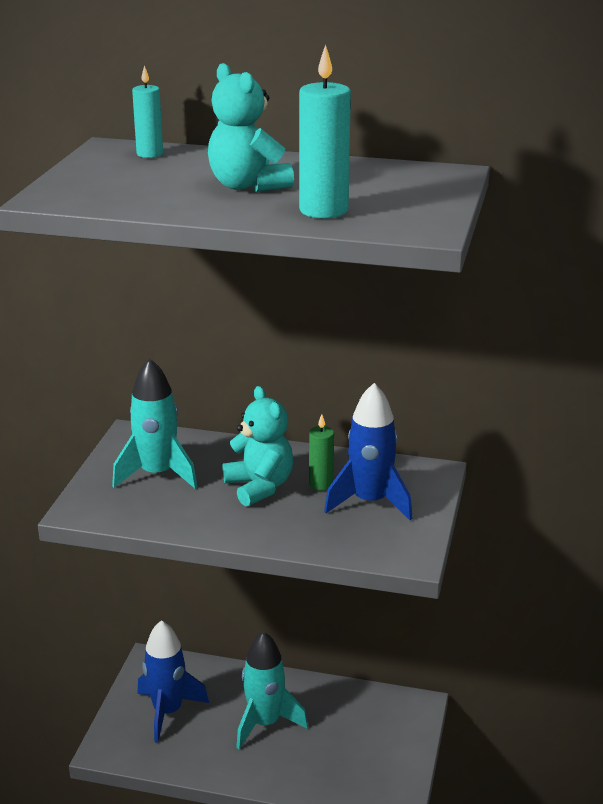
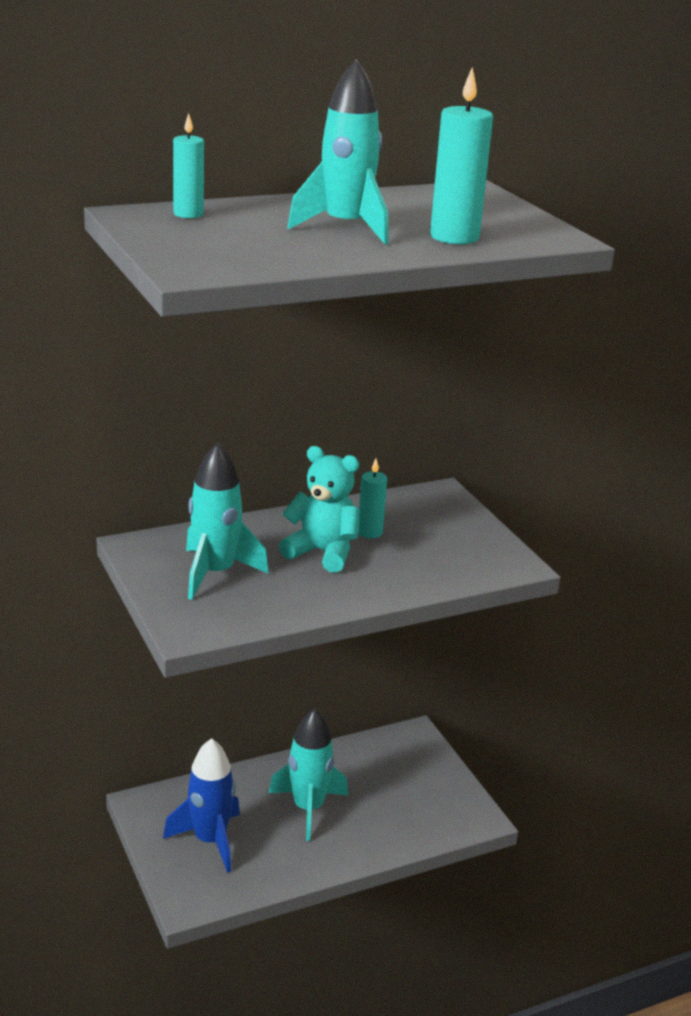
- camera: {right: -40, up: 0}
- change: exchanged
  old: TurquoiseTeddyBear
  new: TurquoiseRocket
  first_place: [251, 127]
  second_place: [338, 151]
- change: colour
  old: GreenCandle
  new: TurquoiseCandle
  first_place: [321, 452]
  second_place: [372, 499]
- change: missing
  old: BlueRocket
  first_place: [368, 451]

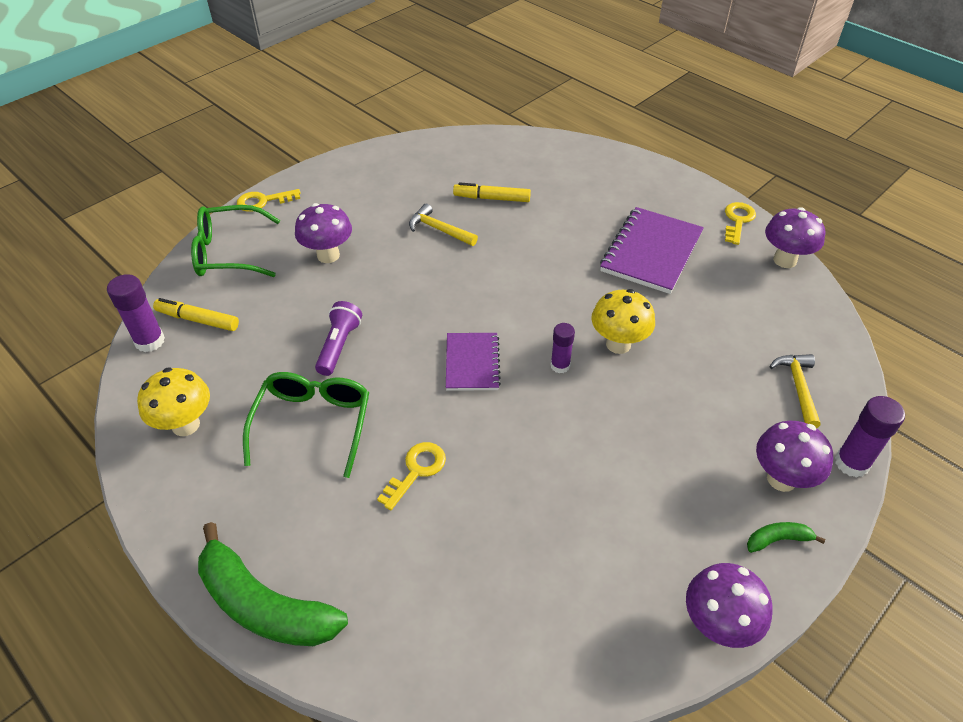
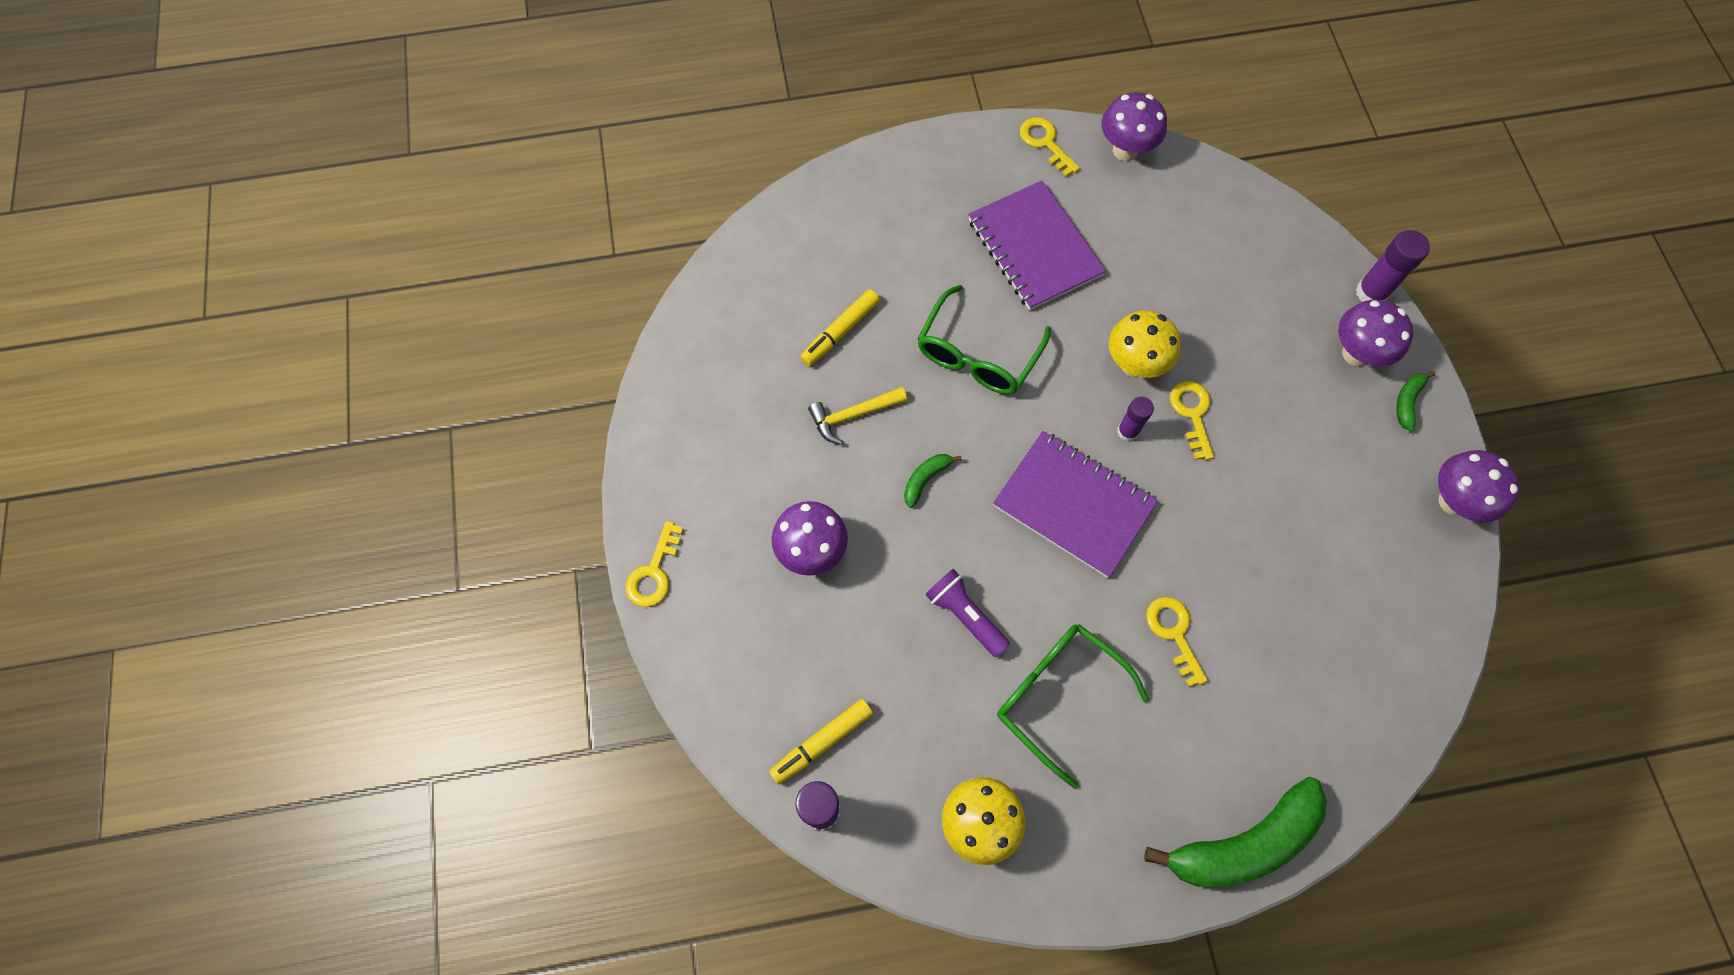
- camera: {right: -55, up: 20}
- change: appeared
  new: GreenBanana
  second_place: [933, 481]
- change: relocated
  old: GreenGlasses
  first_place: [235, 241]
  second_place: [984, 340]
- change: size
  old: PurpleNotebook
  first_place: [473, 362]
  second_place: [1075, 504]
  factor: 1.61
- change: appeared
  new: YellowKey
  second_place: [1192, 420]
- change: missing
  old: YellowHammer
  first_place: [795, 391]

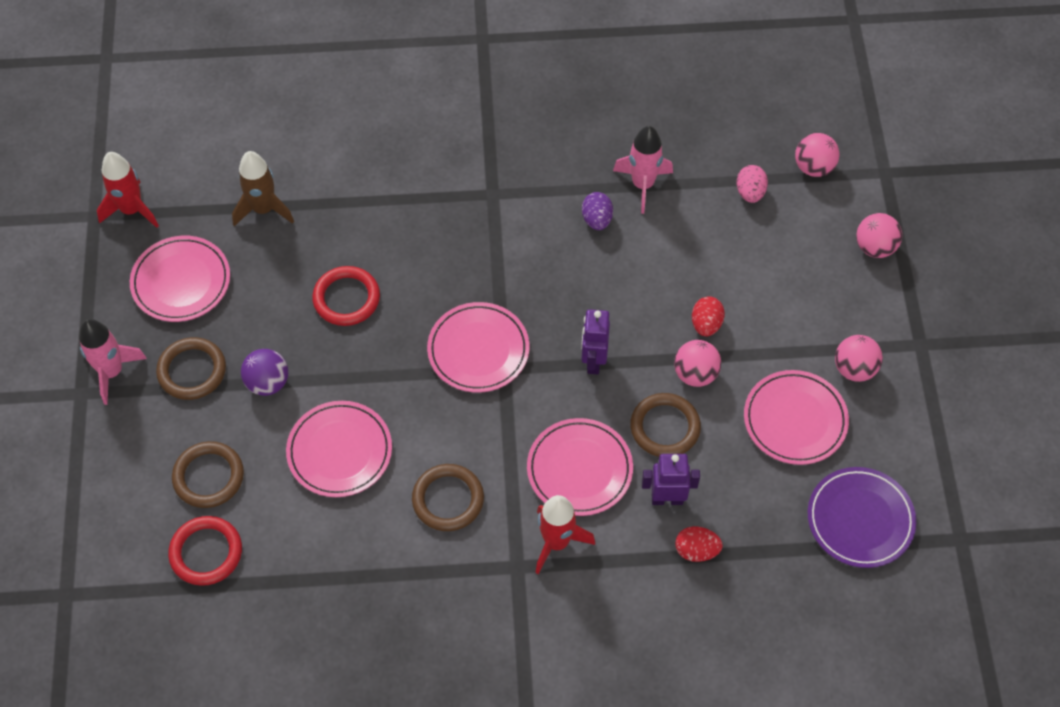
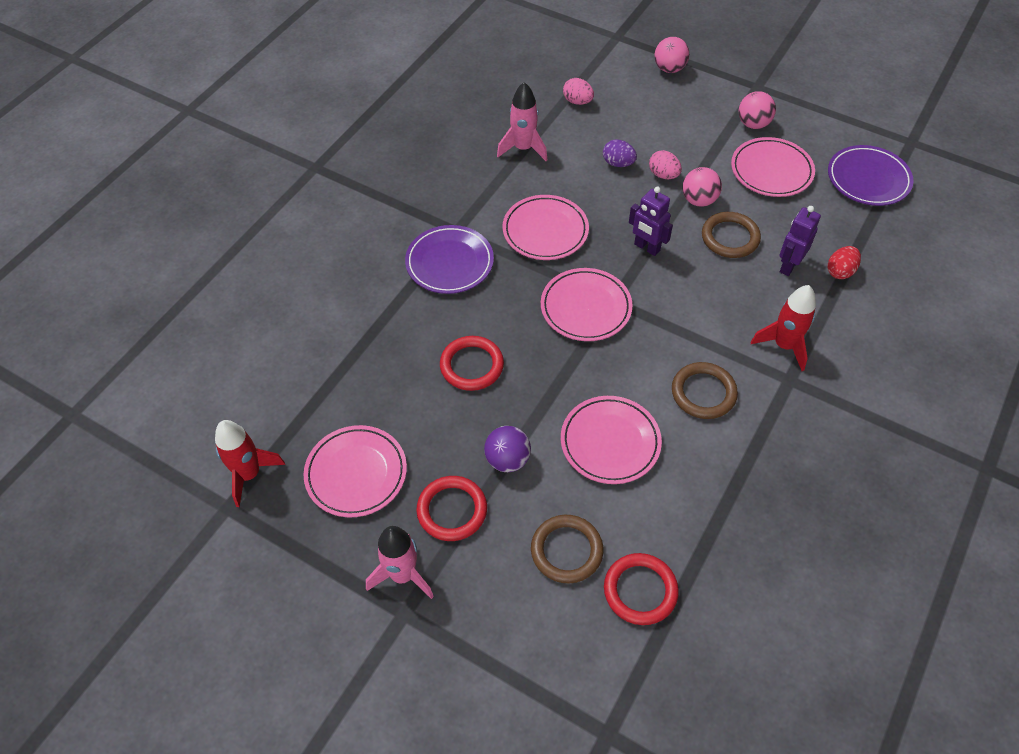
- camera: {right: -55, up: -5}
- change: appeared
  new: PurplePlate
  second_place: [449, 259]
- change: colour
  old: BrownRing
  new: RedRing
  first_place: [191, 368]
  second_place: [451, 508]
- change: relocated
  old: PinkPlate
  first_place: [580, 467]
  second_place: [546, 227]
- change: relocated
  old: PurpleEgg
  first_place: [597, 211]
  second_place: [620, 153]
- change: colour
  old: RedEgg
  new: PinkEgg
  first_place: [708, 316]
  second_place: [665, 164]
- change: missing
  old: BrownRocket
  first_place: [263, 188]
- change: missing
  old: PinkBall
  first_place: [817, 155]

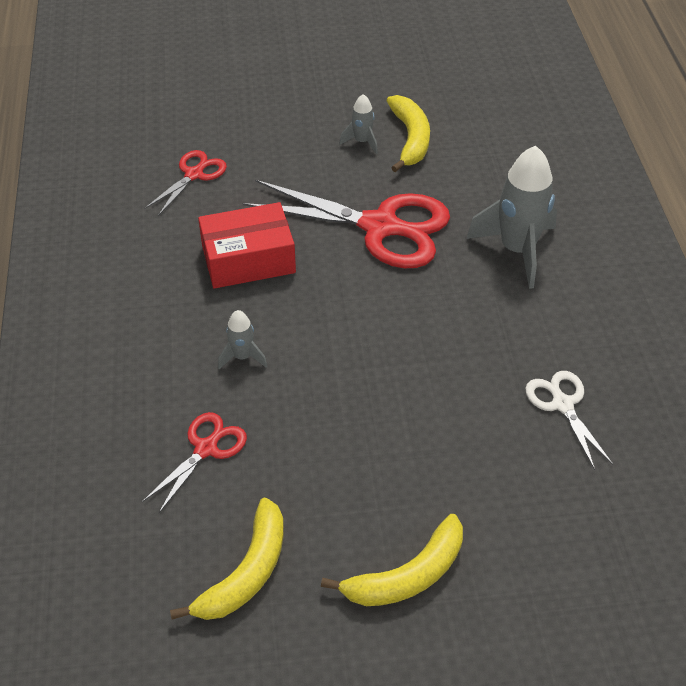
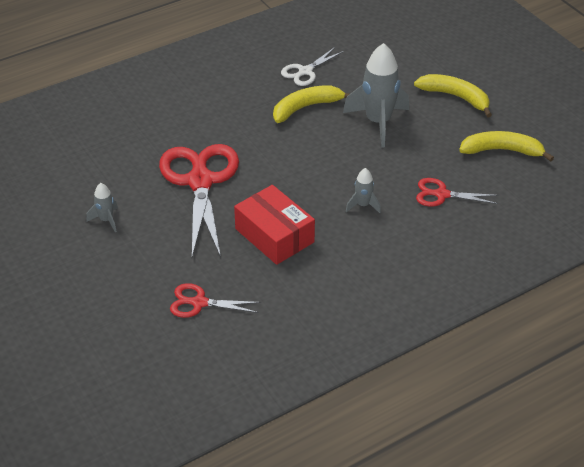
- camera: {right: -115, up: -5}
- change: relocated
  old: YellowBanana
  first_place: [408, 133]
  second_place: [311, 104]
- change: relocated
  old: GreyRocket
  first_place: [511, 217]
  second_place: [376, 95]

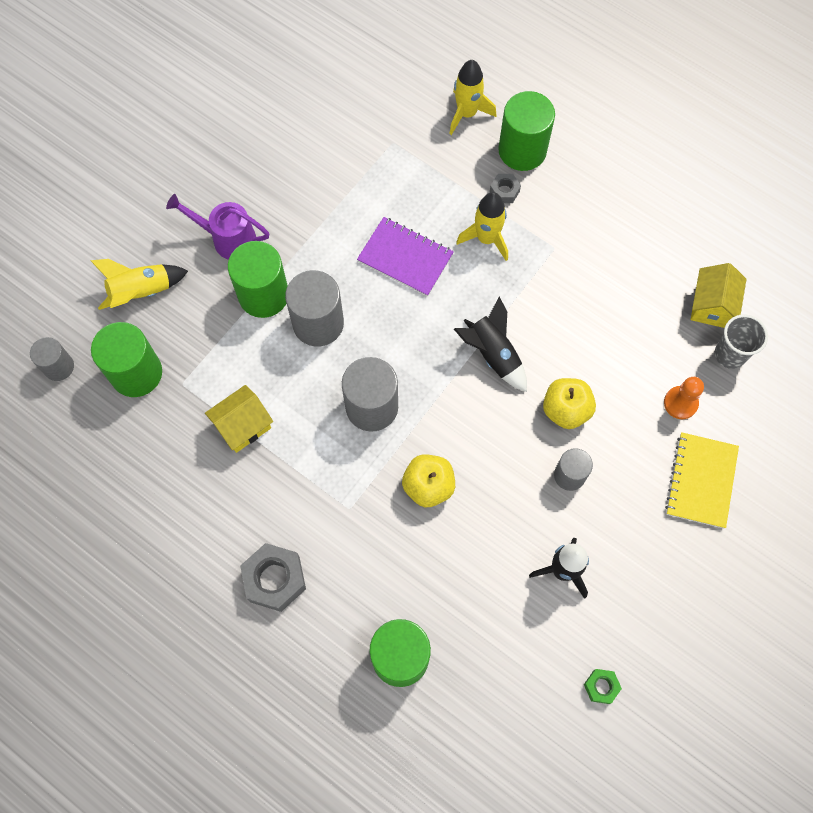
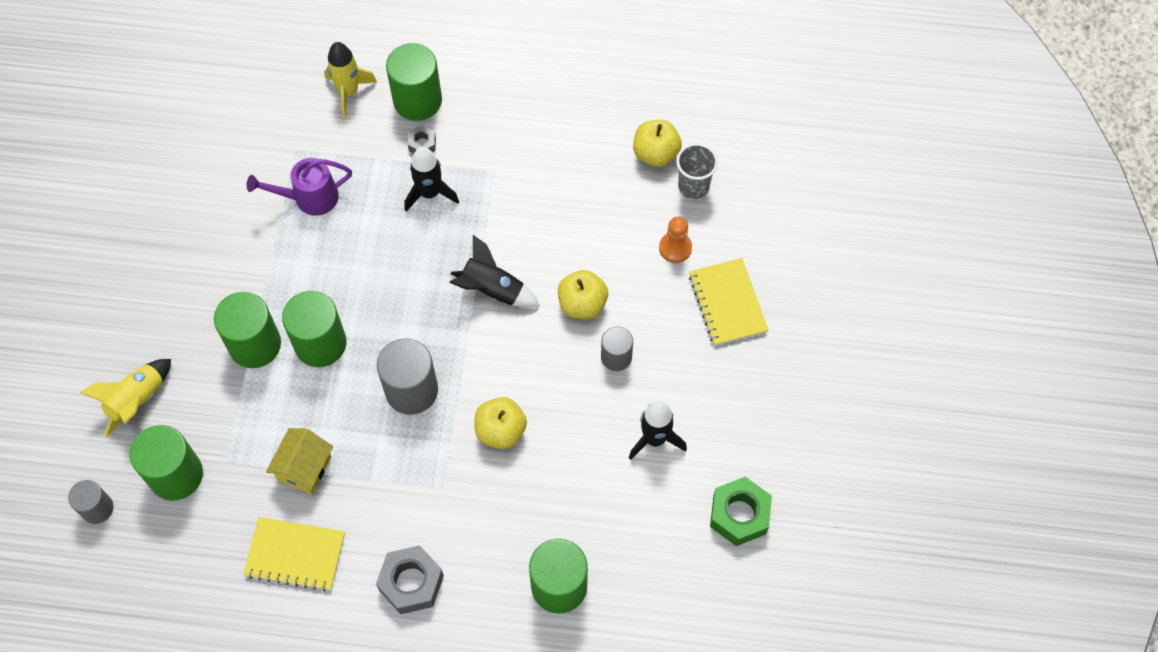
- camera: {right: -30, up: -5}
- change: appeared
  new: YellowNotebook
  second_place: [294, 554]
- change: relocated
  old: PurpleWateringCan
  first_place: [217, 227]
  second_place: [299, 187]
- change: colour
  old: GreyCylinder
  new: GreenCylinder
  first_place: [314, 308]
  second_place: [314, 329]
- change: colour
  old: YellowRocket
  new: BlackRocket
  first_place: [482, 226]
  second_place: [432, 179]
- change: exchanged
  old: YellowHouse
  new: YellowApple
  first_place: [719, 295]
  second_place: [657, 143]
- change: size
  old: GreenNut
  first_place: [603, 686]
  second_place: [741, 511]
  factor: 1.9
- change: missing
  old: PurpleNotebook
  first_place: [405, 257]

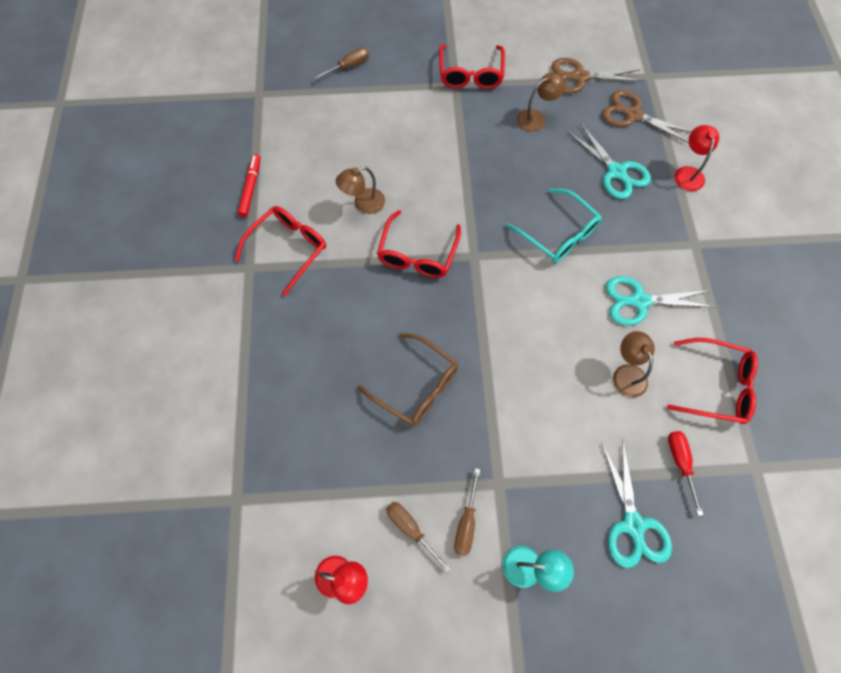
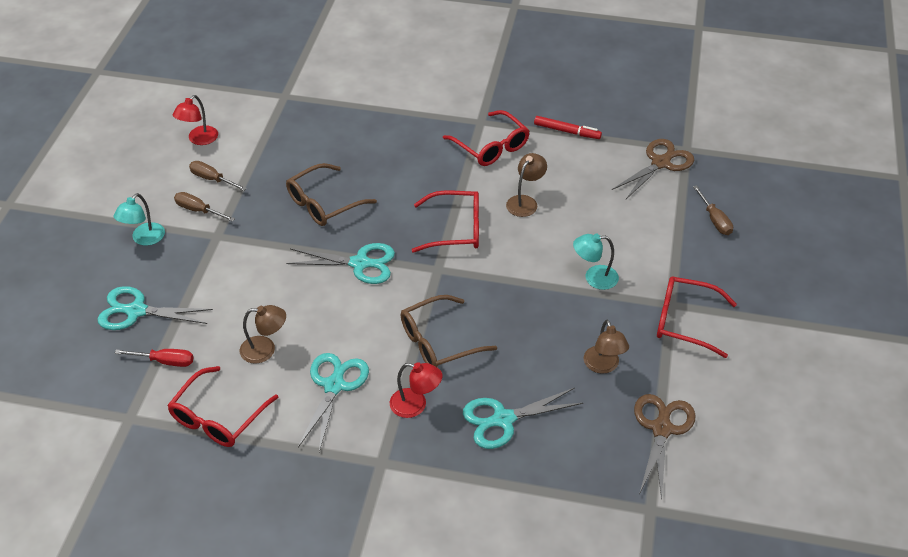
- camera: {right: 105, up: -20}
- change: spun
  old: BrownScrewdriver
  first_place: [418, 537]
  second_place: [218, 176]
  degrees: -120
- change: appeared
  new: TurquoiseScissors
  second_place: [340, 263]
- change: relocated
  old: RedLamp
  first_place: [697, 158]
  second_place: [416, 390]
- change: colour
  old: TurquoiseGlasses
  new: BrownGlasses
  first_place: [554, 225]
  second_place: [449, 331]
- change: spun
  old: RedGlasses
  first_place: [419, 244]
  second_place: [445, 221]
  degrees: 150
- change: spun
  old: BrownLamp
  first_place: [360, 190]
  second_place: [526, 185]
  degrees: 45
- change: appeared
  new: TurquoiseLamp
  second_place: [596, 261]
- change: relocated
  old: BrownScissors
  first_place: [647, 116]
  second_place: [653, 169]

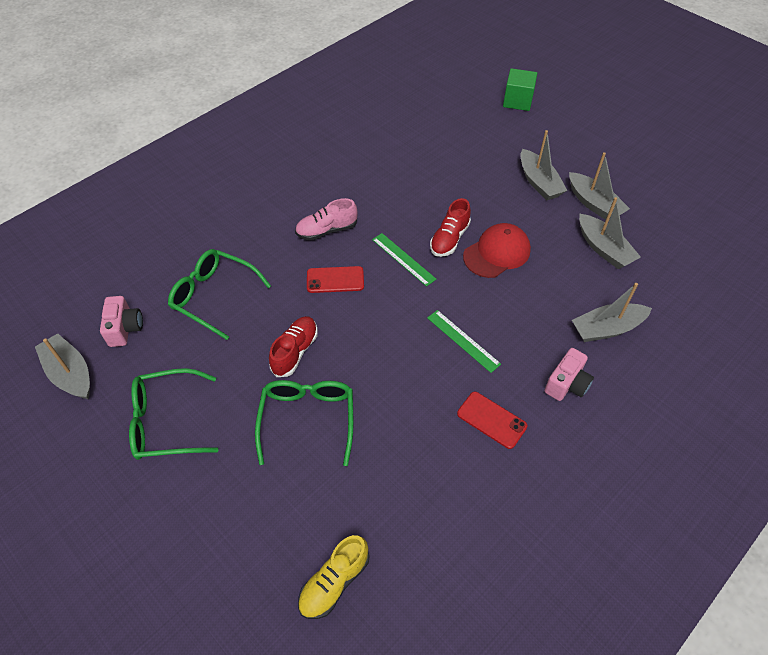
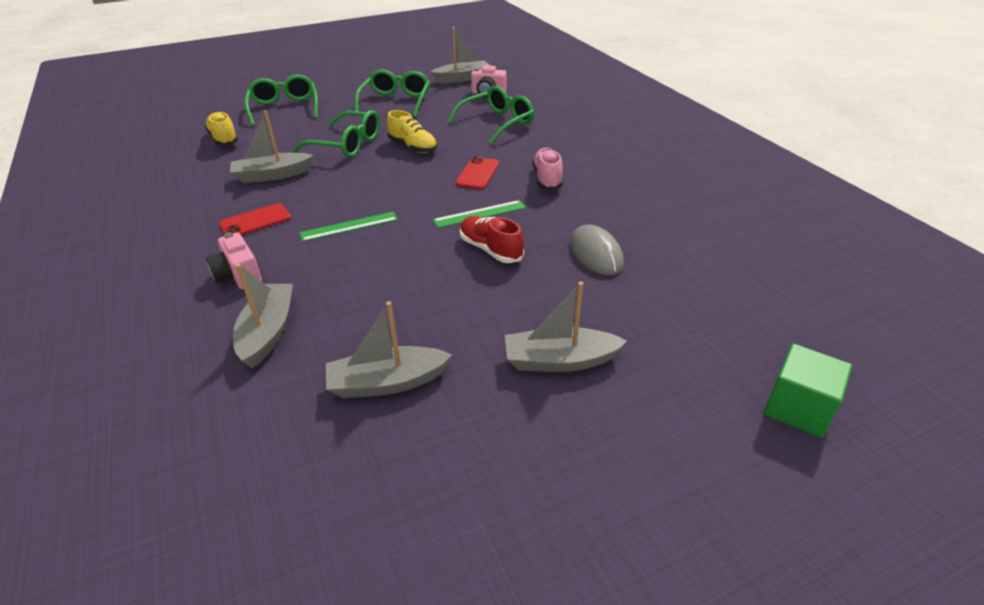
- camera: {right: 110, up: -15}
- change: relocated
  old: GreyBoat
  first_place: [599, 186]
  second_place: [272, 146]
- change: appeared
  new: GreenGlasses
  second_place: [281, 100]
- change: colour
  old: RedShoe
  new: YellowShoe
  first_place: [293, 346]
  second_place: [412, 131]
- change: appeared
  new: GreyMouse
  second_place: [597, 250]
- change: missing
  old: RedCap
  first_place: [497, 250]

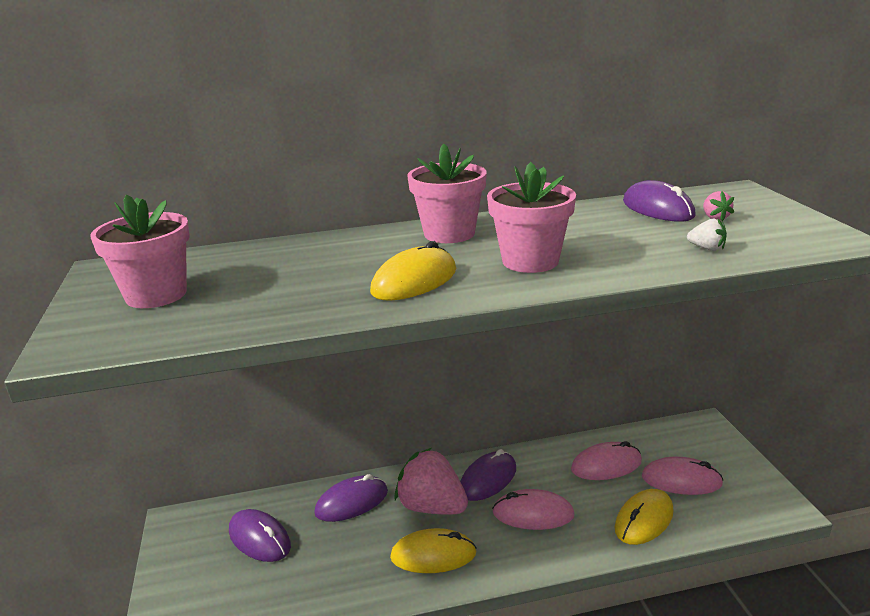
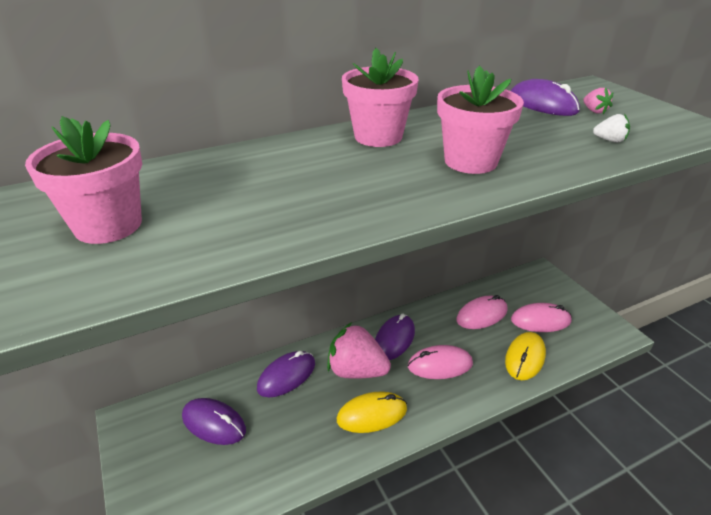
- camera: {right: -15, up: 10}
- change: missing
  old: YellowMouse
  first_place: [413, 270]

